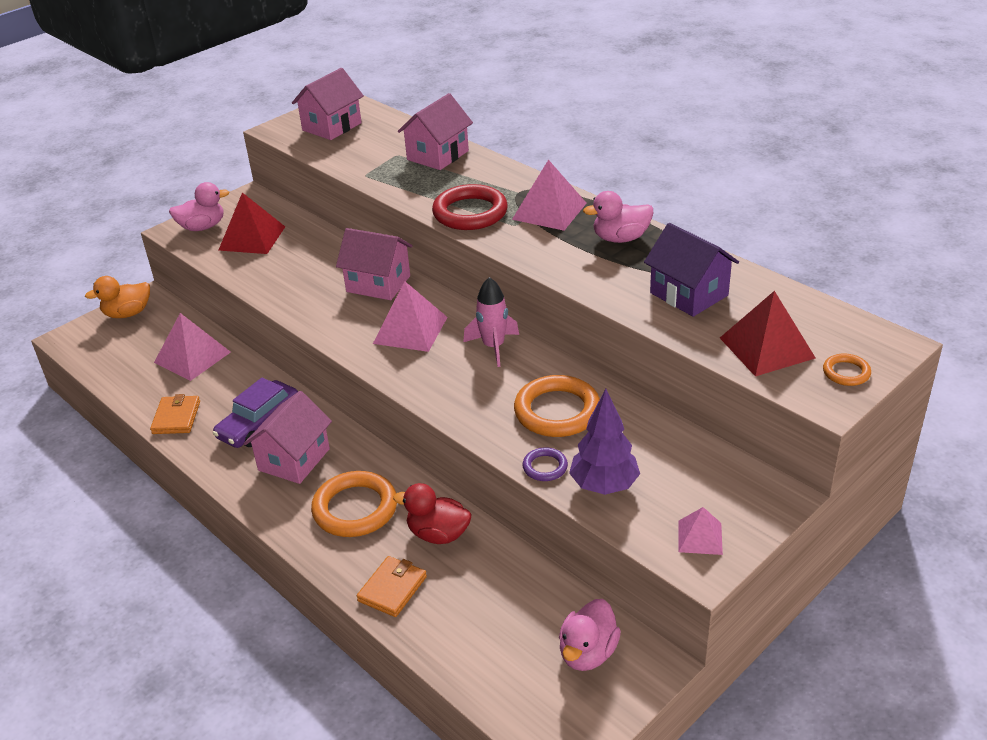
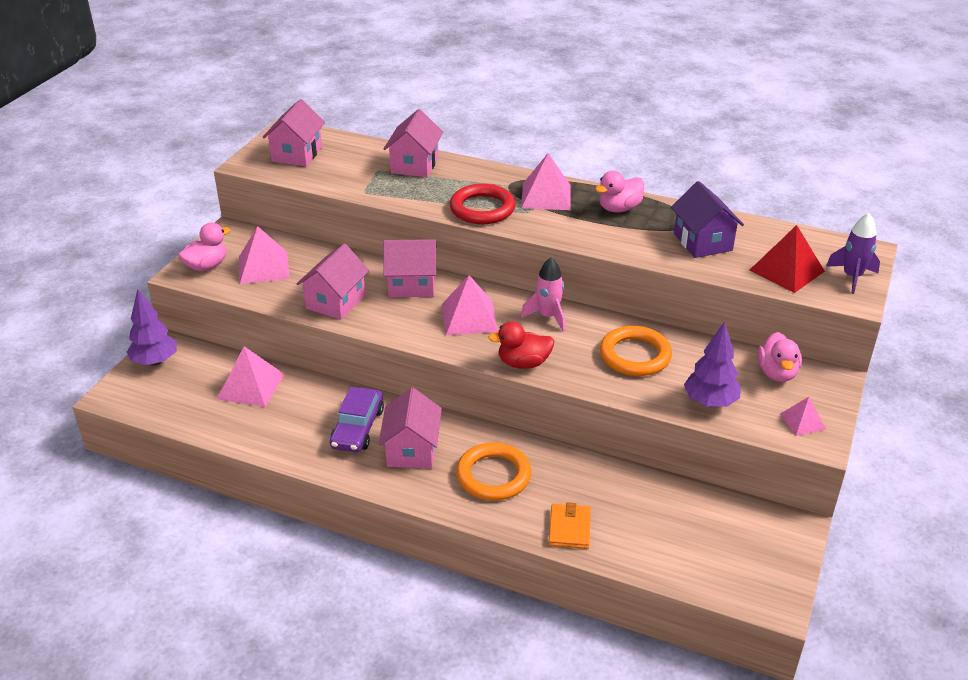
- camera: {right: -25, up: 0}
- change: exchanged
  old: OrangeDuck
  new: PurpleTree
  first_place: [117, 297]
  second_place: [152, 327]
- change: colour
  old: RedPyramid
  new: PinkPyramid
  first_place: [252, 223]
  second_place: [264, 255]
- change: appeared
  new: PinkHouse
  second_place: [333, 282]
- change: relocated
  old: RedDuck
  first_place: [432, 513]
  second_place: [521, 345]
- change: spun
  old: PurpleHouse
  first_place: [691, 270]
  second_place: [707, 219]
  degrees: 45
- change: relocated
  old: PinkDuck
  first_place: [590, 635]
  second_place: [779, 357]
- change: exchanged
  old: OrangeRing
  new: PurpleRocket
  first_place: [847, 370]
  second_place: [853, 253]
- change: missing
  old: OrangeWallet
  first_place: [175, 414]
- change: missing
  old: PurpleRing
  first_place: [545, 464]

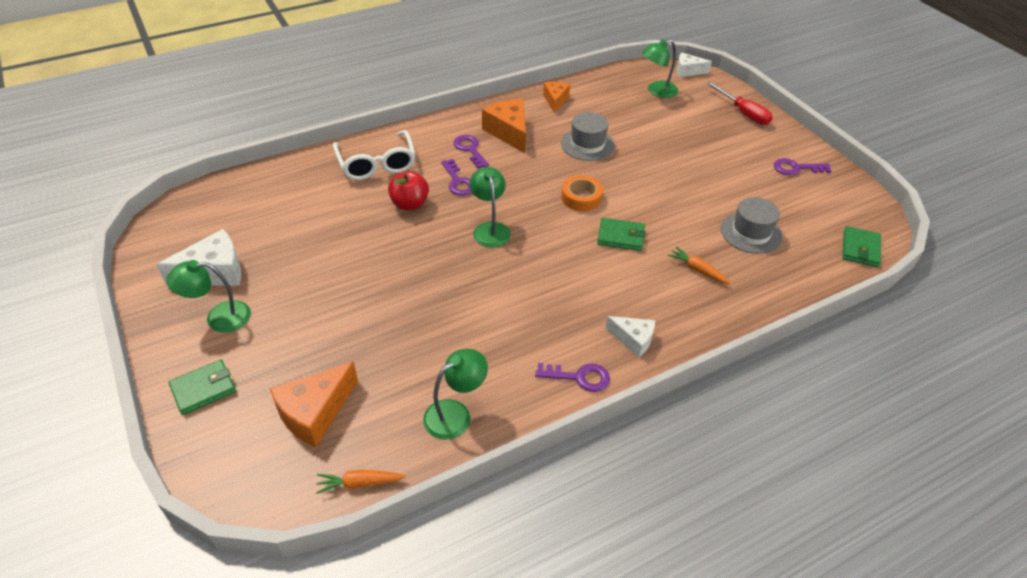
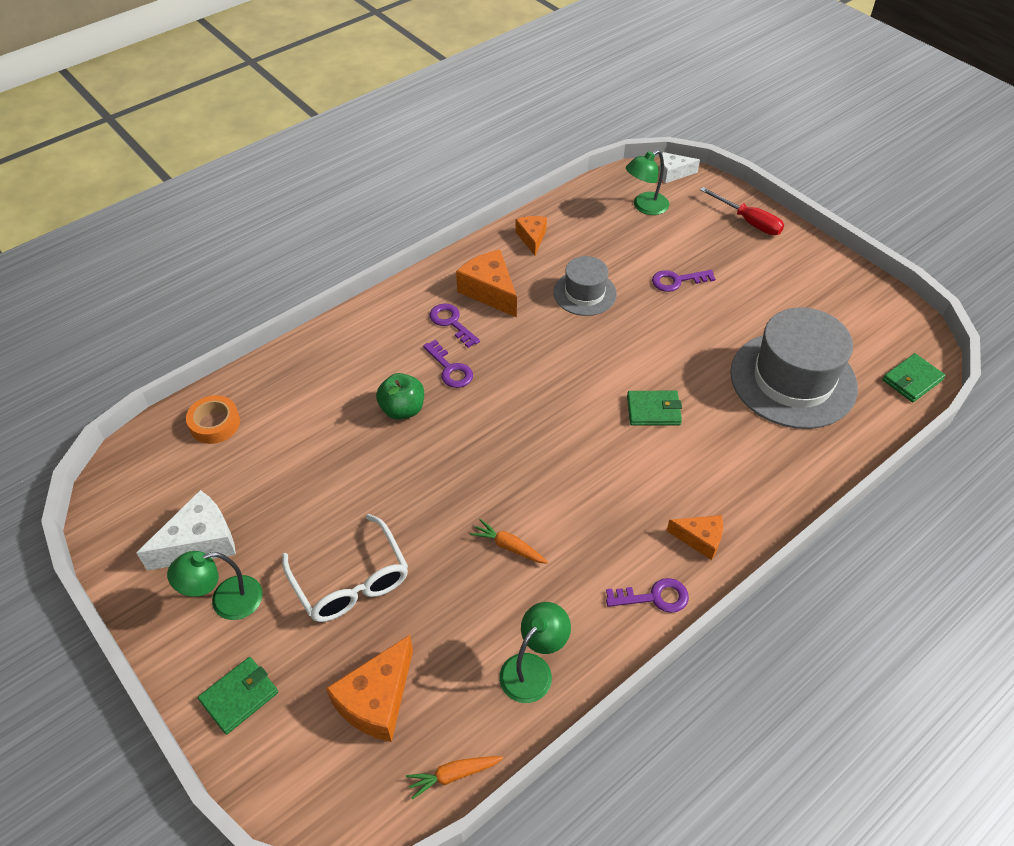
- camera: {right: -10, up: 5}
- change: relocated
  old: OrangeTape
  first_place: [582, 193]
  second_place: [213, 419]
- change: relocated
  old: WhiteGlasses
  first_place: [374, 155]
  second_place: [345, 568]
- change: colour
  old: RedApple
  new: GreenApple
  first_place: [408, 190]
  second_place: [400, 396]
- change: relocated
  old: OrangeCarrot
  first_place: [699, 265]
  second_place: [509, 541]
- change: relocated
  old: PurpleKey
  first_place: [802, 166]
  second_place: [683, 281]
- change: colour
  old: WhiteCheese
  new: OrangeCheese
  first_place: [630, 336]
  second_place: [695, 537]
- change: size
  old: GreyHat
  first_place: [751, 225]
  second_place: [794, 368]
  factor: 1.83
- change: spun
  old: GreenWallet
  first_place: [861, 246]
  second_place: [913, 377]
  degrees: 45
- change: missing
  old: GreenLamp
  first_place: [490, 207]

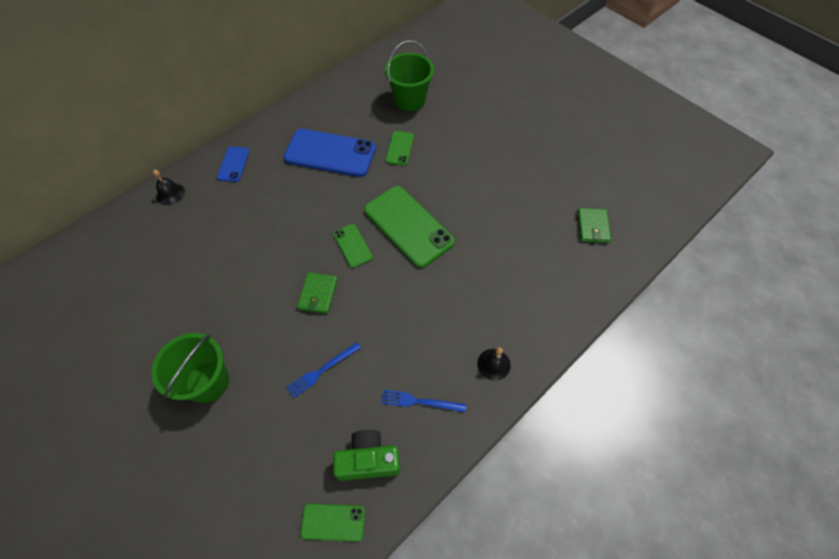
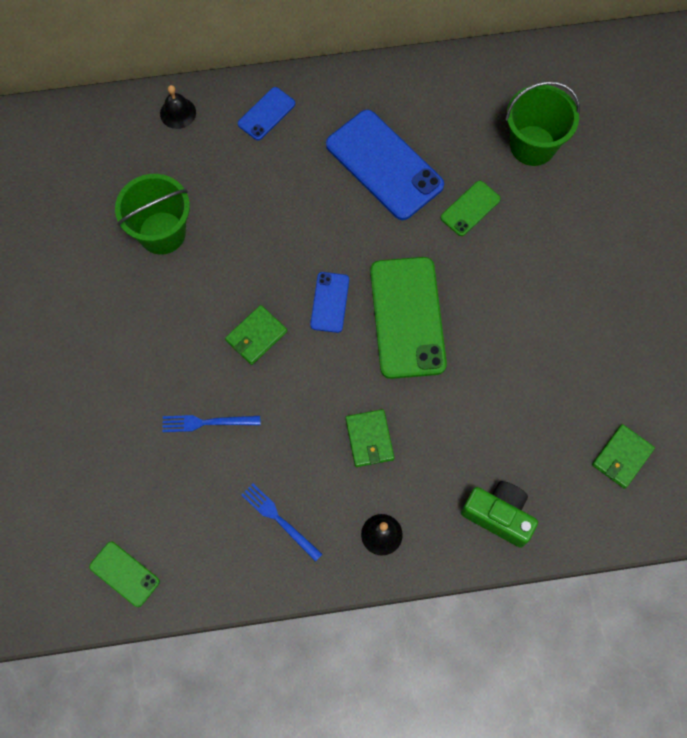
- camera: {right: 35, up: 10}
- change: relocated
  old: GreenBucket
  first_place: [190, 368]
  second_place: [152, 214]
- change: colour
  old: GreenPhone
  new: BluePhone
  first_place: [353, 246]
  second_place: [329, 302]
- change: appeared
  new: GreenWallet
  second_place: [370, 438]
- change: relocated
  old: GreenCamera
  first_place: [366, 455]
  second_place: [499, 514]

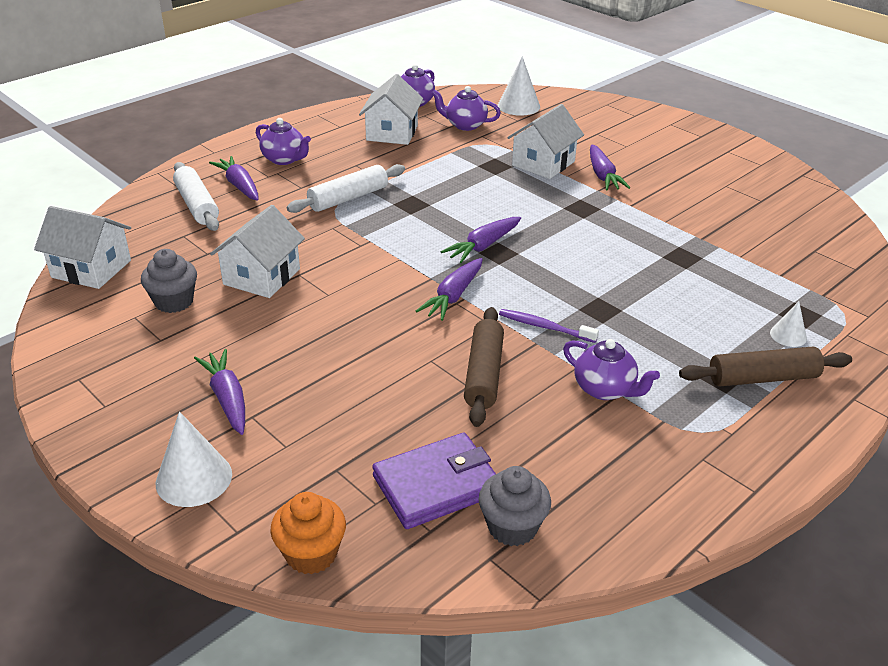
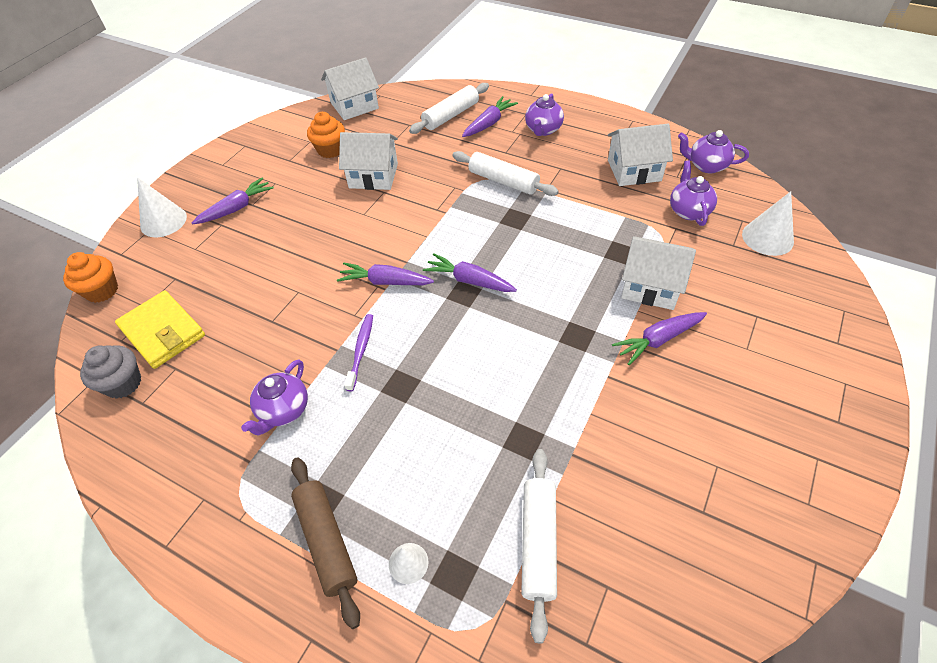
- camera: {right: 75, up: 15}
- change: colour
  old: PurpleWallet
  new: YellowWallet
  first_place: [434, 481]
  second_place: [160, 329]
- change: colour
  old: GreyCupcake
  new: OrangeCupcake
  first_place: [169, 281]
  second_place: [326, 135]
- change: spun
  old: WhiteHouse
  first_place: [82, 247]
  second_place: [350, 88]
  degrees: 60
- change: appeared
  new: WhiteRollingPin
  second_place: [539, 546]
- change: missing
  old: BrownRollingPin
  first_place: [484, 367]

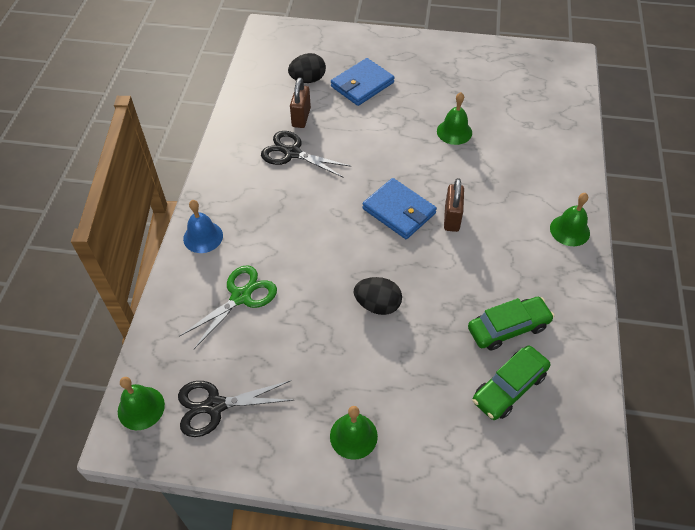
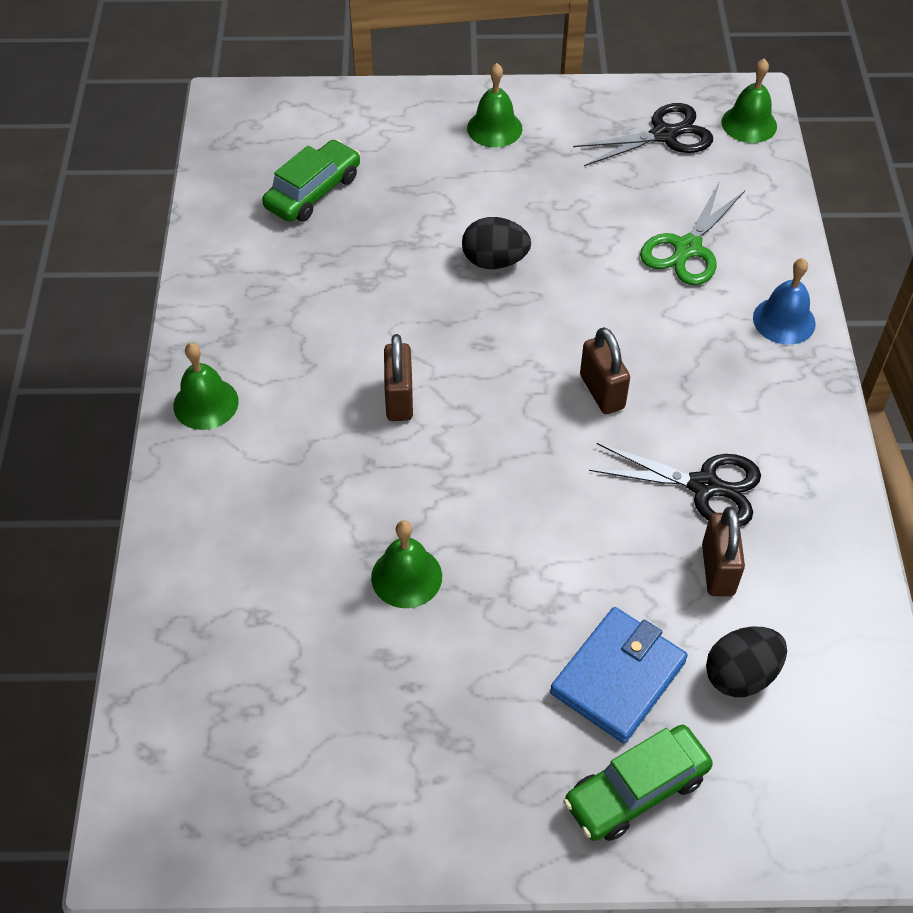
- camera: {right: 170, up: 0}
- change: relocated
  old: GreenCar
  first_place: [511, 324]
  second_place: [638, 783]
- change: appeared
  new: BrownPadlock
  second_place: [605, 370]
- change: missing
  old: BlueWallet
  first_place: [399, 208]

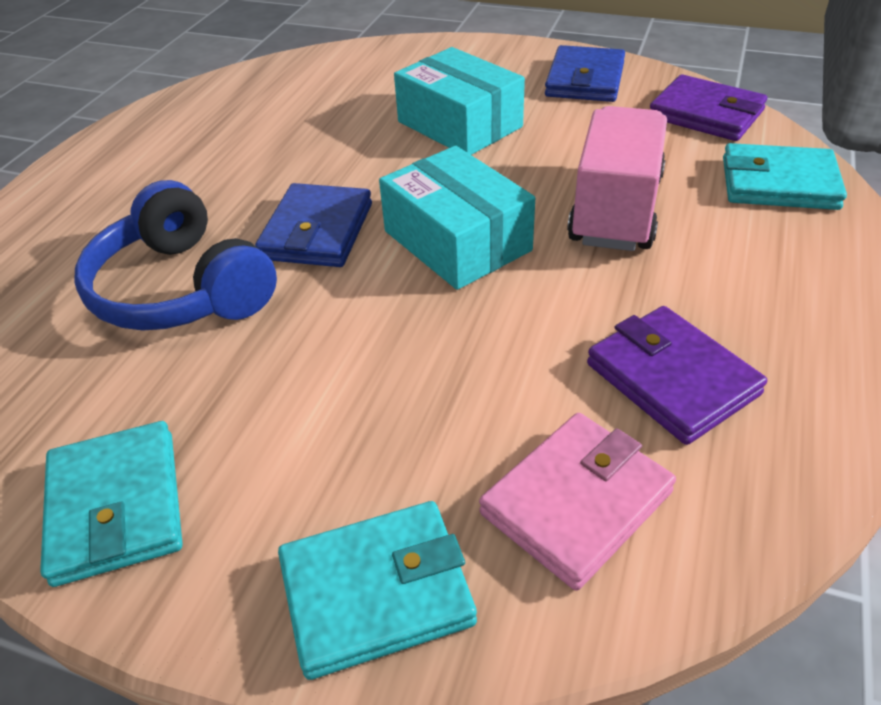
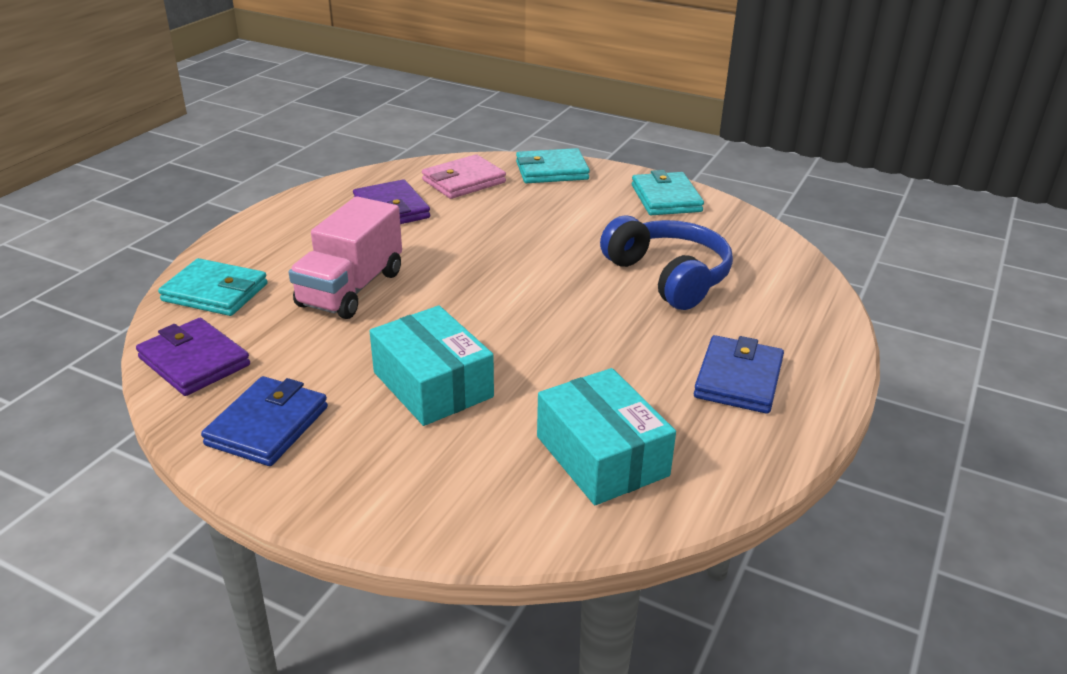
- camera: {right: -175, up: -10}
- change: relocated
  old: TurquoiseBox
  first_place: [457, 218]
  second_place: [606, 436]
- change: relocated
  old: BlueWallet
  first_place: [313, 225]
  second_place: [739, 374]

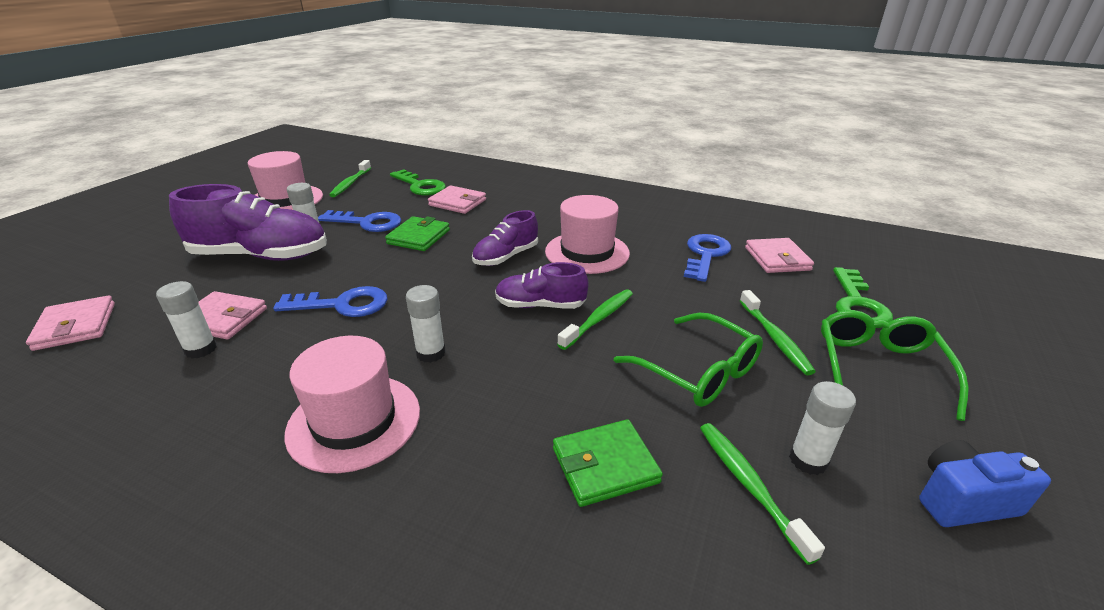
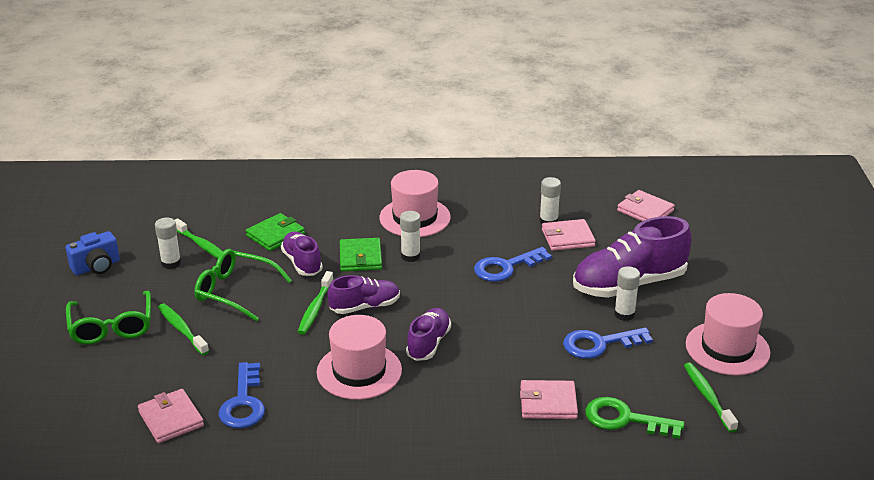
- camera: {right: 155, up: 0}
- change: appeared
  new: PurpleShoe
  second_place: [302, 253]
- change: relocated
  old: GreenWallet
  first_place: [417, 233]
  second_place: [361, 255]
- change: missing
  old: GreenKey
  first_place: [863, 297]

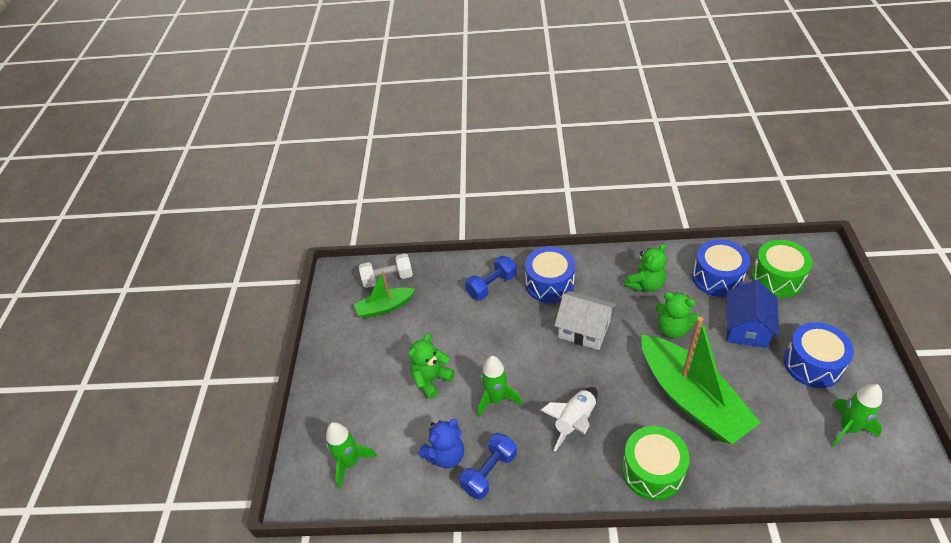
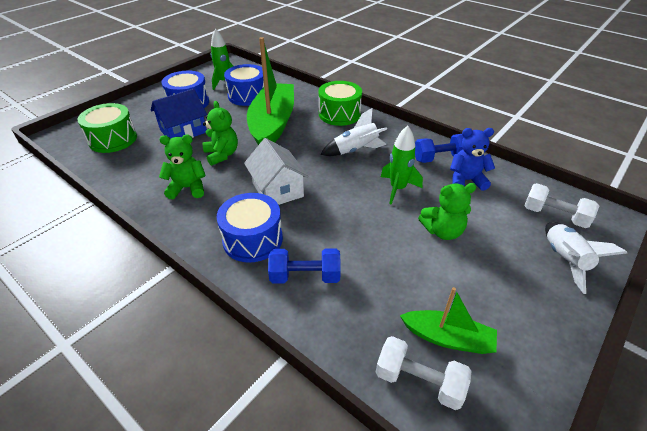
- camera: {right: -145, up: -5}
- change: relocated
  old: BlueDrum
  first_place: [721, 268]
  second_place: [244, 85]
- change: exchanged
  old: GreenRocket
  new: WhiteDumbbell
  first_place: [351, 455]
  second_place: [562, 205]
- change: appeared
  new: WhiteRocket
  second_place: [586, 258]

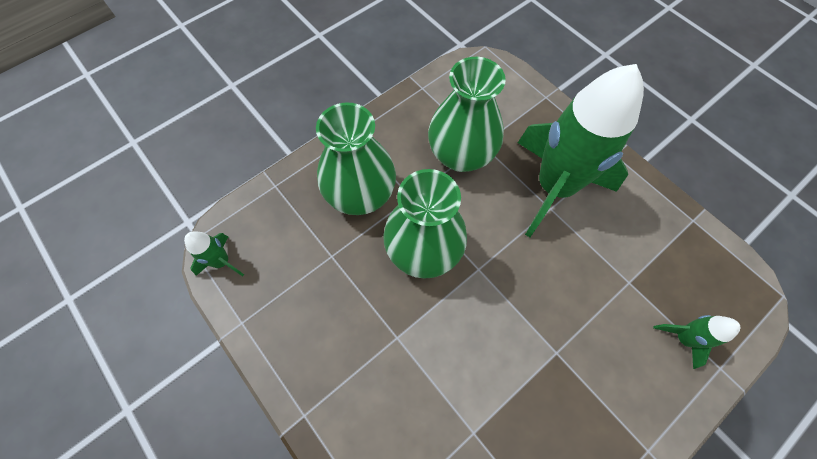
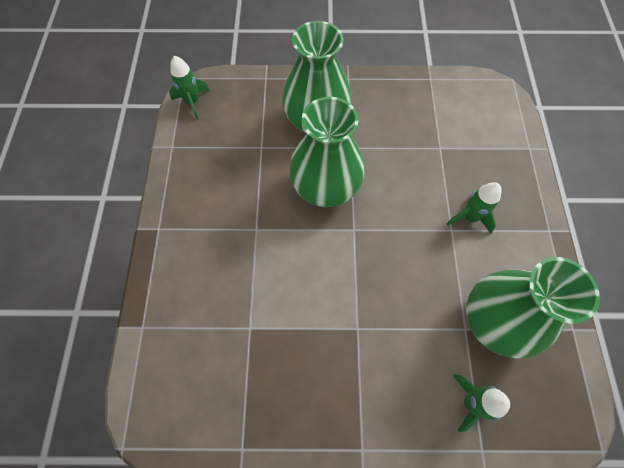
- camera: {right: 40, up: 0}
- change: size
  old: GreenRocket
  first_place: [581, 150]
  second_place: [474, 207]
  factor: 0.41
- change: relocated
  old: GreenVase
  first_place: [467, 114]
  second_place: [533, 308]

